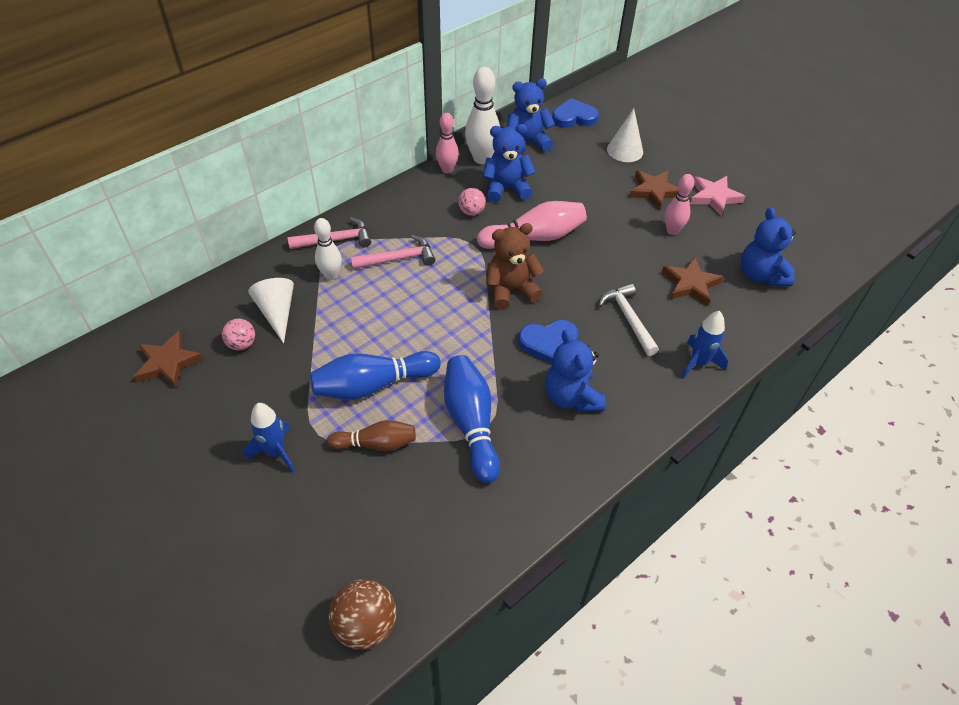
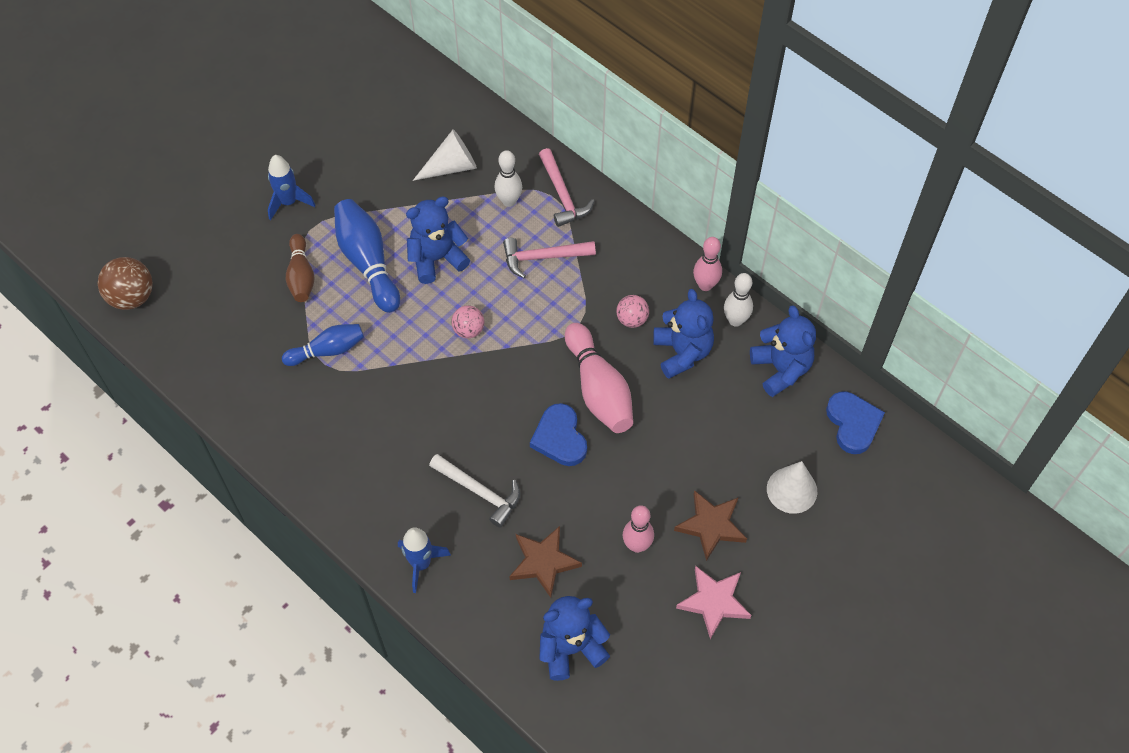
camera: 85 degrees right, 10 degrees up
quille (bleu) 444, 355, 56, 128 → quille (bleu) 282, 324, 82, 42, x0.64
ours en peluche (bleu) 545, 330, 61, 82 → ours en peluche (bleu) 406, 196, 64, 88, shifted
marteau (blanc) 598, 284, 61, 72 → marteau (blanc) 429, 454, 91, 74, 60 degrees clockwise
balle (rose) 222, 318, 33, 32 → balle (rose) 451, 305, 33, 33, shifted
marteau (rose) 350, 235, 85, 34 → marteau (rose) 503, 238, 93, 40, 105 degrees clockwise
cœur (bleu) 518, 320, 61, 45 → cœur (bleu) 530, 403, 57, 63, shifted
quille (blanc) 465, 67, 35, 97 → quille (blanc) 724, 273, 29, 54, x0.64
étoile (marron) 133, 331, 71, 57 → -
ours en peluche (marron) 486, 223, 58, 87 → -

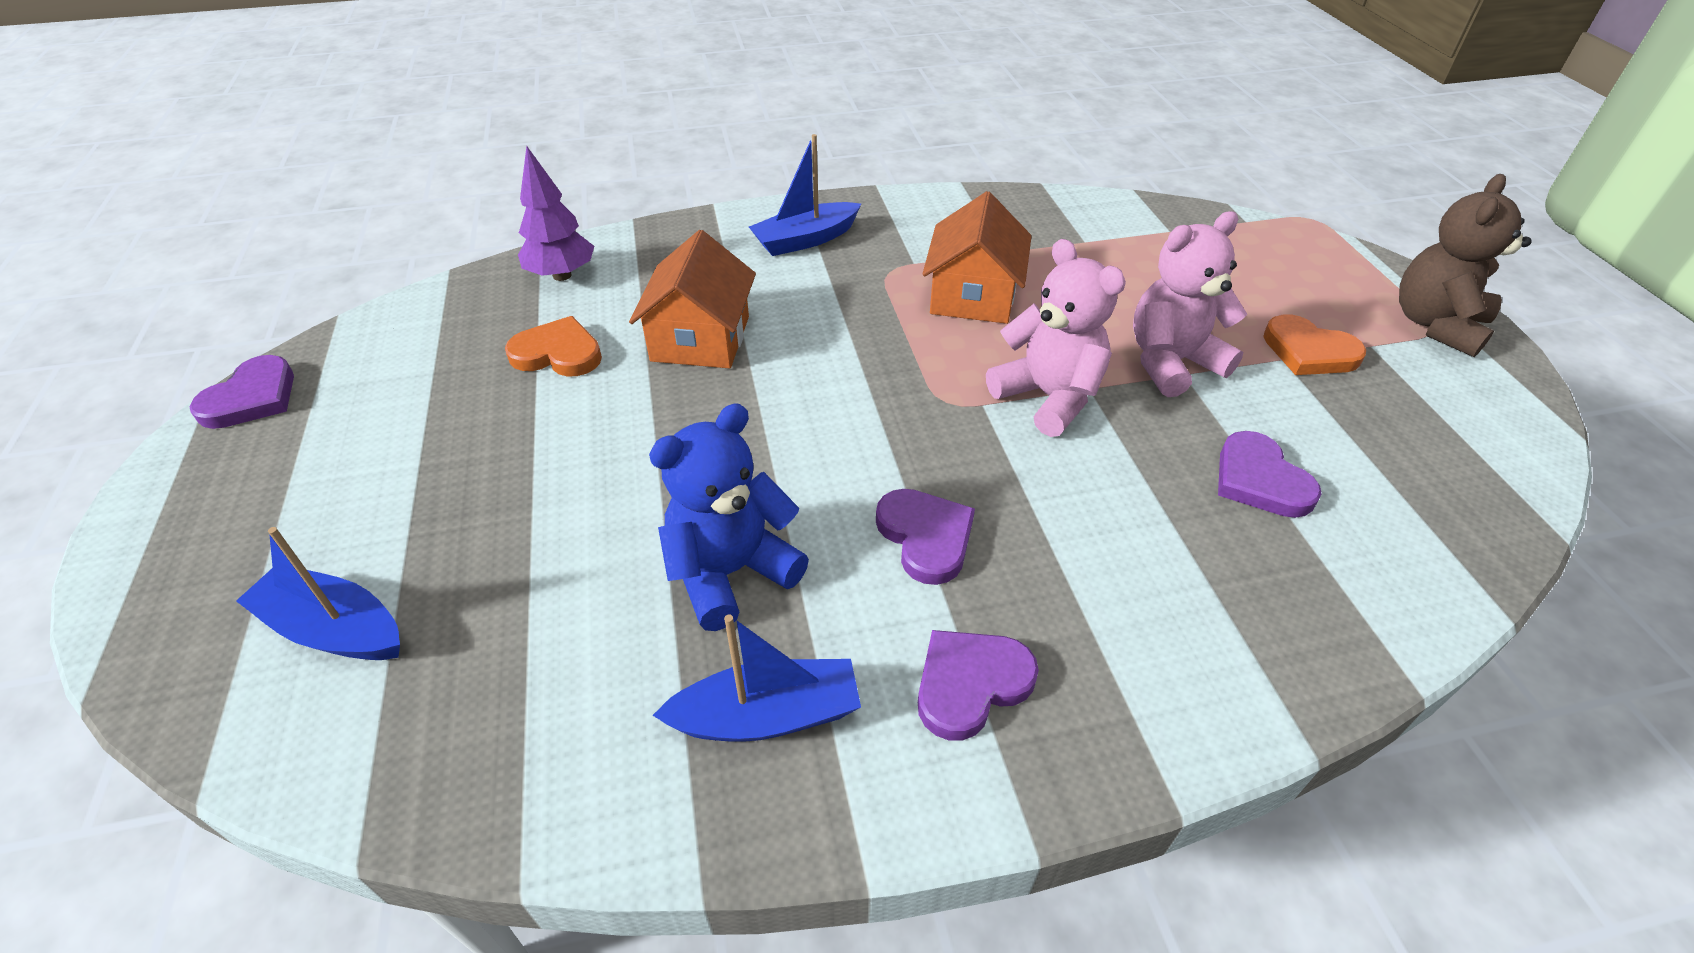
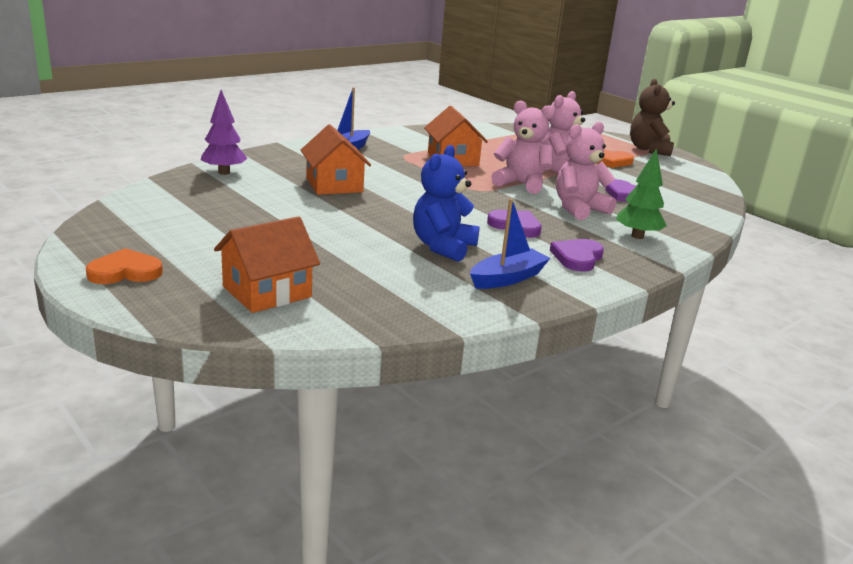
camera: 30 degrees left, 20 degrees down
cœur (orange) 505, 316, 97, 61 → cœur (orange) 86, 248, 77, 36, shifted
bateau (bleu) 236, 527, 164, 133 → maison (orange) 214, 216, 106, 97
- → ours en peluche (rose) 556, 122, 60, 98
- → arbre (vert) 616, 148, 51, 91
cœur (violet) 189, 355, 105, 74 → -

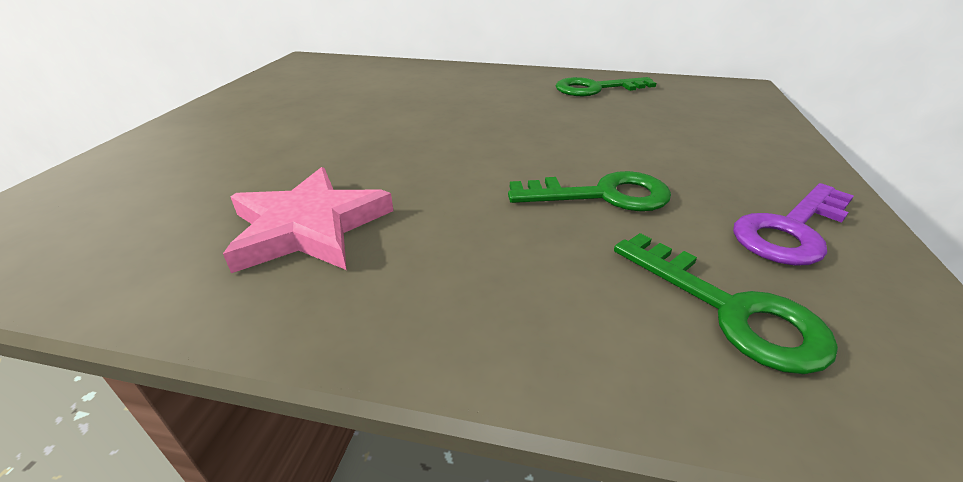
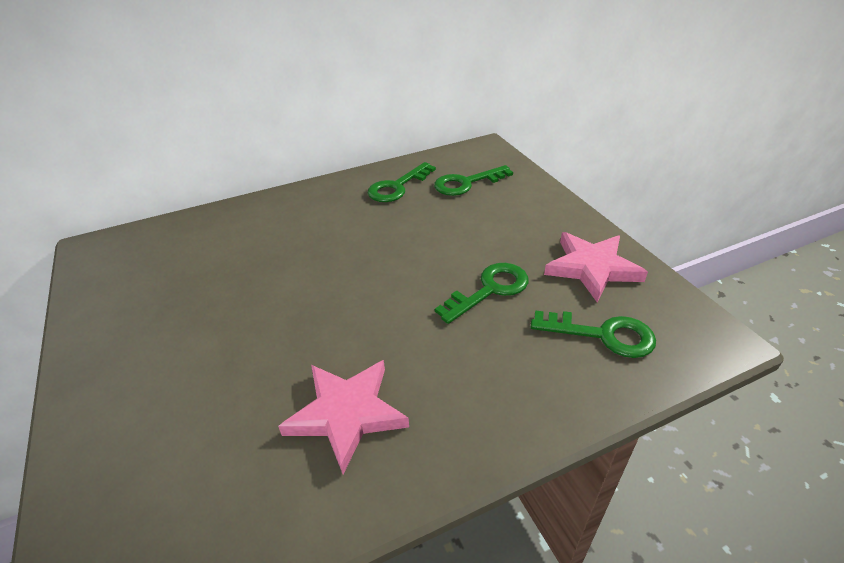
camera: 35 degrees left, 5 degrees up
- → clé (vert) 434, 165, 79, 31
clé (violet) 733, 183, 121, 83 → étoile (rose) 544, 232, 104, 70

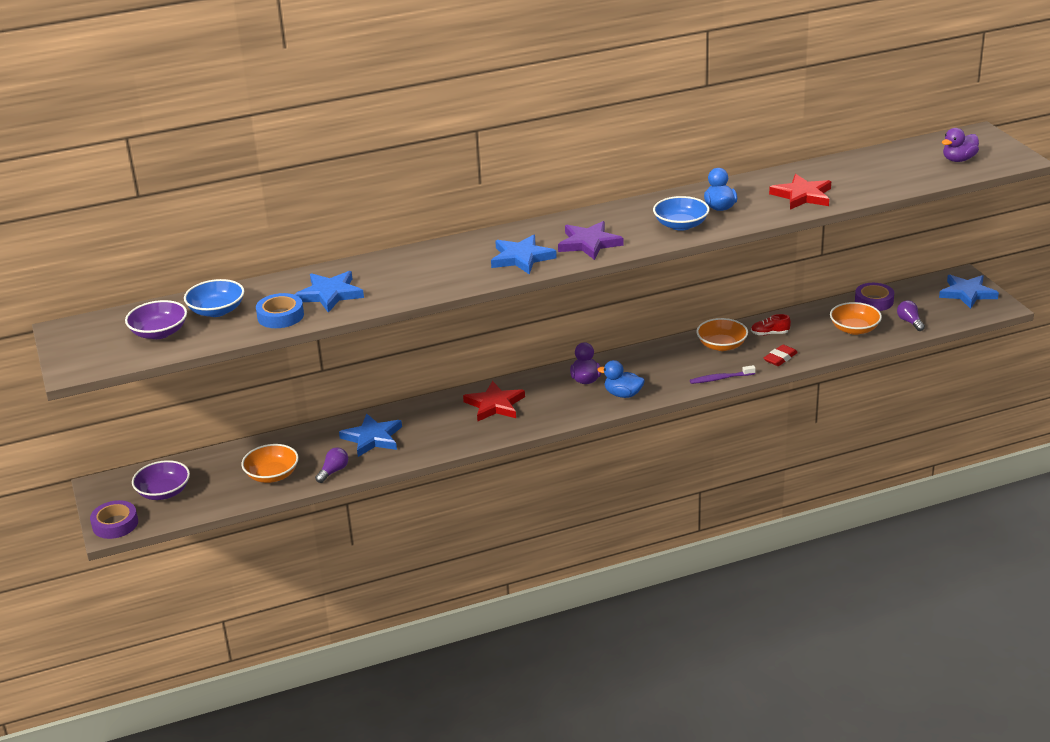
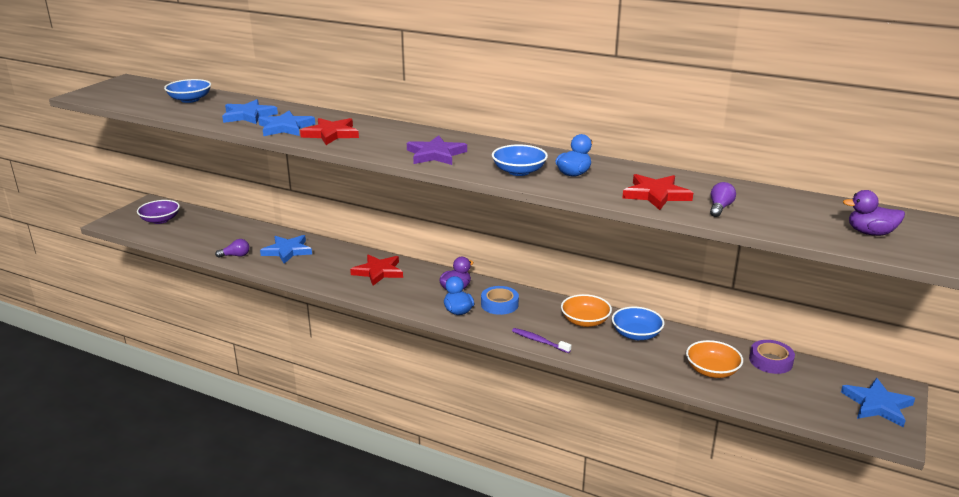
camera: 45 degrees right, 5 degrees down
étoile (bleu) 491, 234, 66, 41 → étoile (bleu) 258, 111, 57, 25, shifted
- → étoile (rouge) 300, 118, 59, 27
ruban adhésif (bleu) 256, 293, 48, 35 → ruban adhésif (bleu) 481, 286, 38, 29, shifted
chaussure (rouge) 751, 314, 40, 22 → bol (bleu) 612, 307, 52, 33
ampoule (violet) 897, 300, 28, 31 → ampoule (violet) 710, 182, 26, 35, shifted
ruban adhésif (violet) 90, 500, 48, 39 → -
bol (violet) 125, 300, 62, 39 → -
bol (orange) 241, 444, 58, 39 → -
gomme (rouge) 764, 345, 34, 21 → -

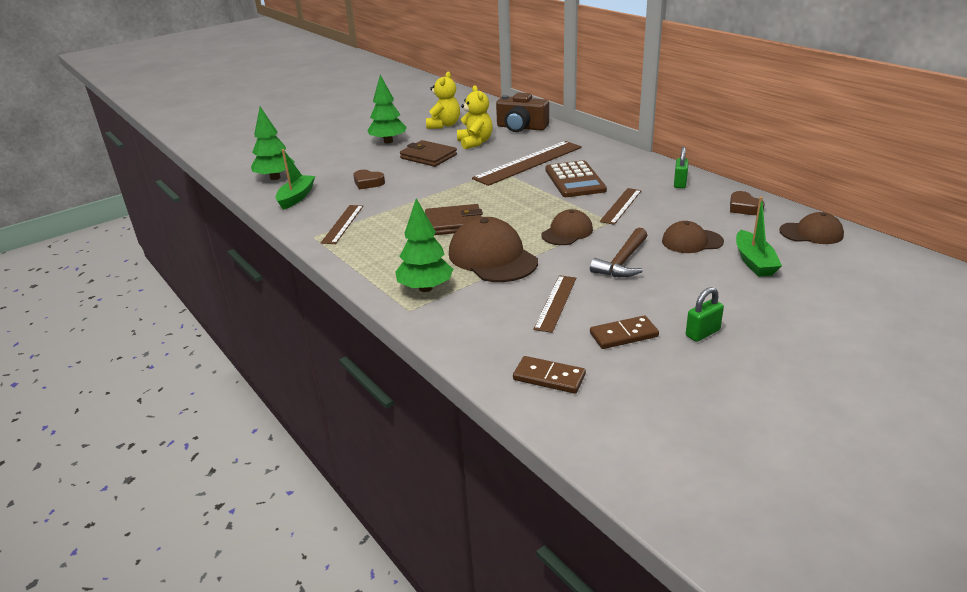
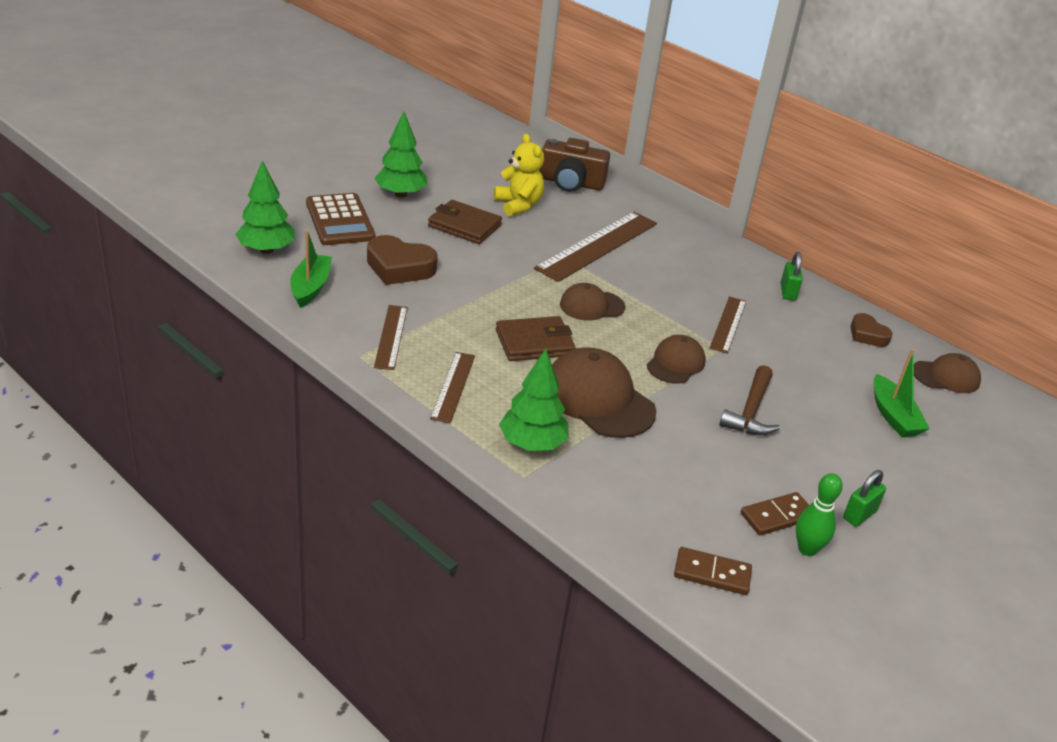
camera: 15 degrees left, 5 degrees up
calculatrice (marron) 546, 160, 61, 37 → calculatrice (marron) 306, 193, 69, 52, shifted
cœur (marron) 353, 170, 32, 19 → cœur (marron) 367, 235, 71, 50, x1.65
règle (marron) 533, 275, 43, 58 → règle (marron) 430, 352, 45, 72, shifted
casquette (marron) 662, 221, 62, 32 → casquette (marron) 560, 283, 65, 38, shifted
- → quille (vert) 796, 473, 47, 83
ours en peluche (jaune) 426, 72, 34, 57 → -

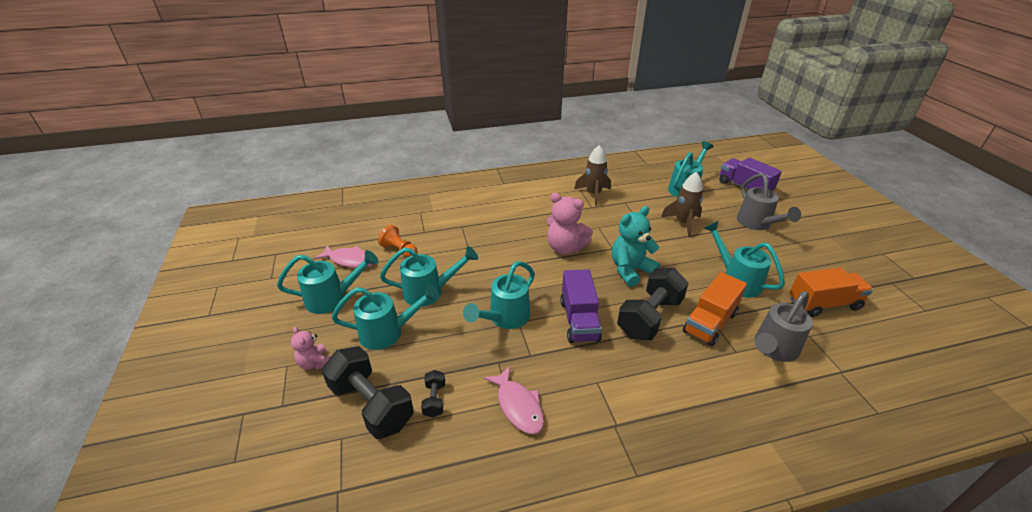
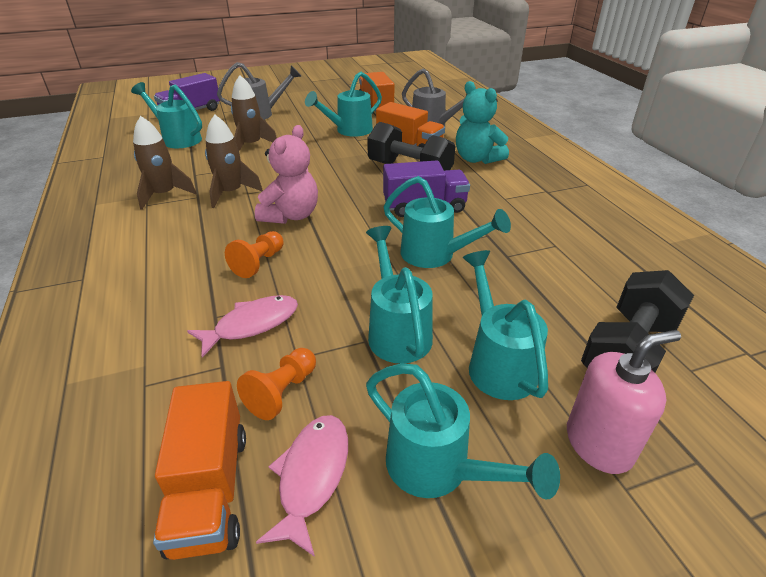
camera: 95 degrees left, 0 degrees up
- → camion (orange) 153, 381, 93, 179
poisson (rose) 484, 366, 60, 68 → poisson (rose) 187, 295, 111, 63, shifted
- → fusée (marron) 205, 114, 58, 94
- → pion (orange) 225, 231, 58, 47
arrosoir (turquoise) 277, 250, 101, 64 → arrosoir (turquoise) 366, 363, 194, 137, 150 degrees clockwise
ours en peluche (turquoise) 612, 206, 48, 81 → ours en peluche (turquoise) 456, 81, 53, 83, shifted
ours en peluche (rose) 291, 327, 39, 43 → distributeur de savon (rose) 567, 330, 114, 144
haltère (noir) 421, 370, 24, 48 → -

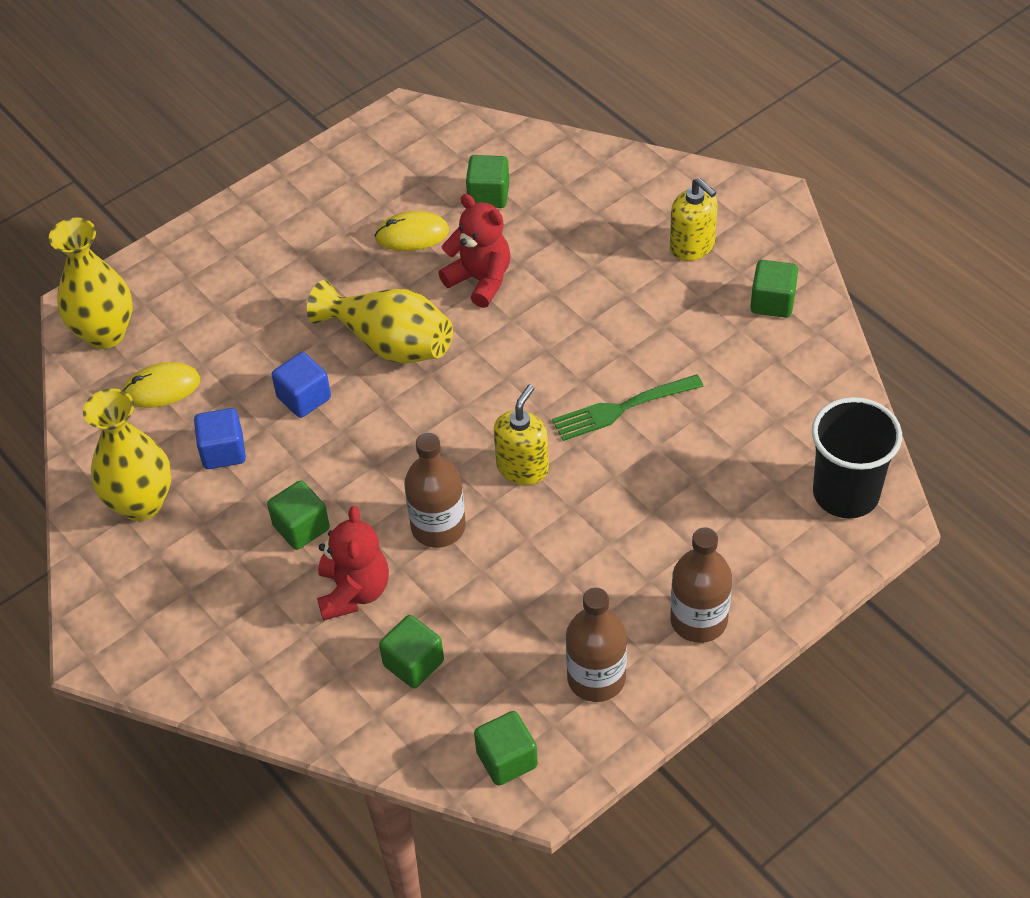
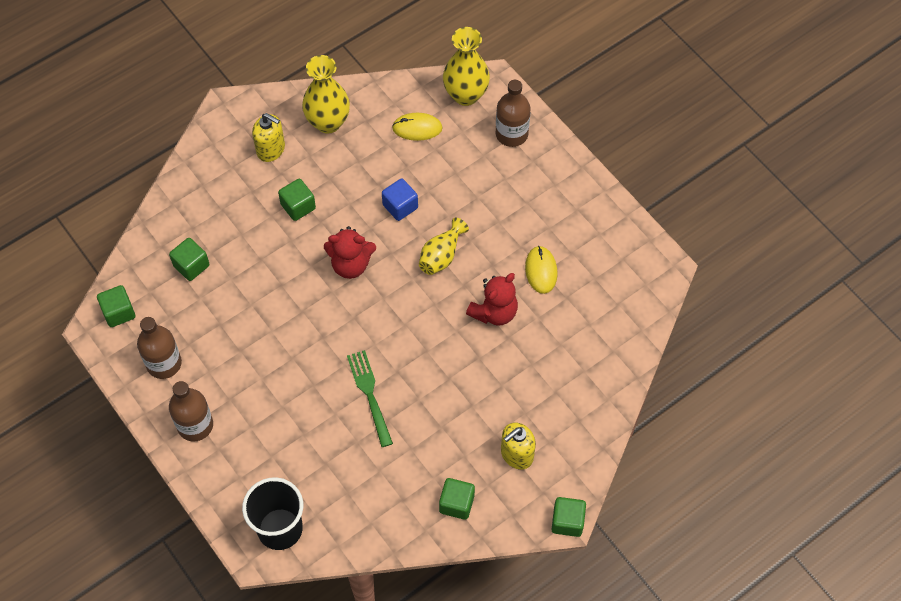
camera: 90 degrees right, 10 degrees up
distributeur de savon (jaune) 494, 384, 55, 101 → distributeur de savon (jaune) 252, 113, 33, 49, shifted
ours en peluche (rouge) 317, 506, 72, 114 → ours en peluche (rouge) 324, 226, 52, 53, shifted
souris (jaune) 123, 362, 77, 46 → souris (jaune) 392, 113, 50, 28, 75 degrees counterclockwise
vase (jaune) 307, 280, 146, 84 → vase (jaune) 419, 218, 50, 57, x0.66
bouteille (marron) 404, 433, 62, 115 → bouteille (marron) 496, 80, 35, 67, shifted
cube (vert) 466, 155, 43, 53 → cube (vert) 552, 497, 34, 40, shifted
cube (bleu) 194, 408, 52, 61 → -

